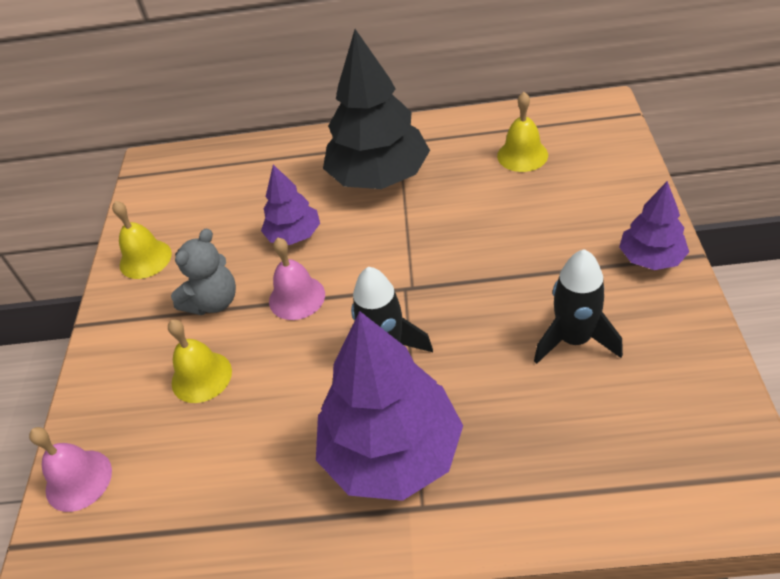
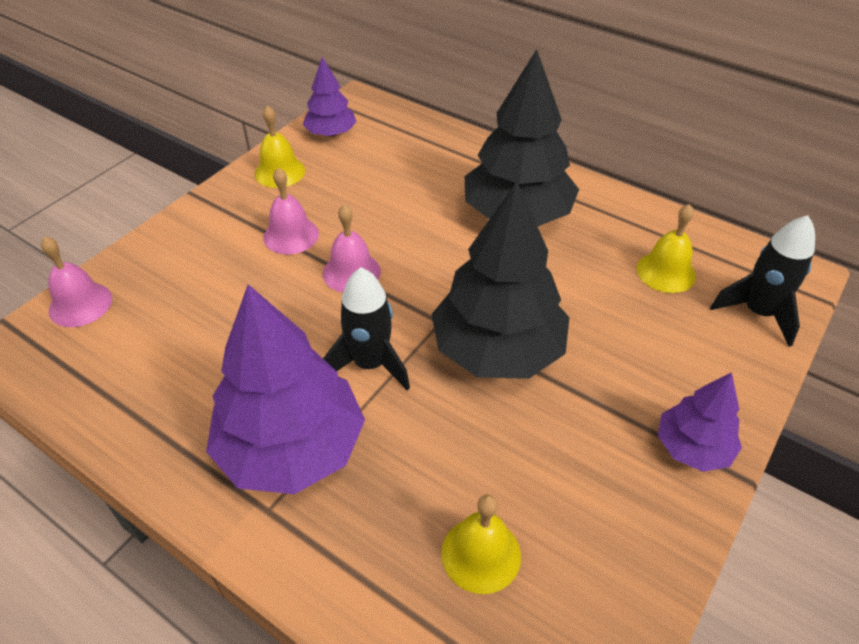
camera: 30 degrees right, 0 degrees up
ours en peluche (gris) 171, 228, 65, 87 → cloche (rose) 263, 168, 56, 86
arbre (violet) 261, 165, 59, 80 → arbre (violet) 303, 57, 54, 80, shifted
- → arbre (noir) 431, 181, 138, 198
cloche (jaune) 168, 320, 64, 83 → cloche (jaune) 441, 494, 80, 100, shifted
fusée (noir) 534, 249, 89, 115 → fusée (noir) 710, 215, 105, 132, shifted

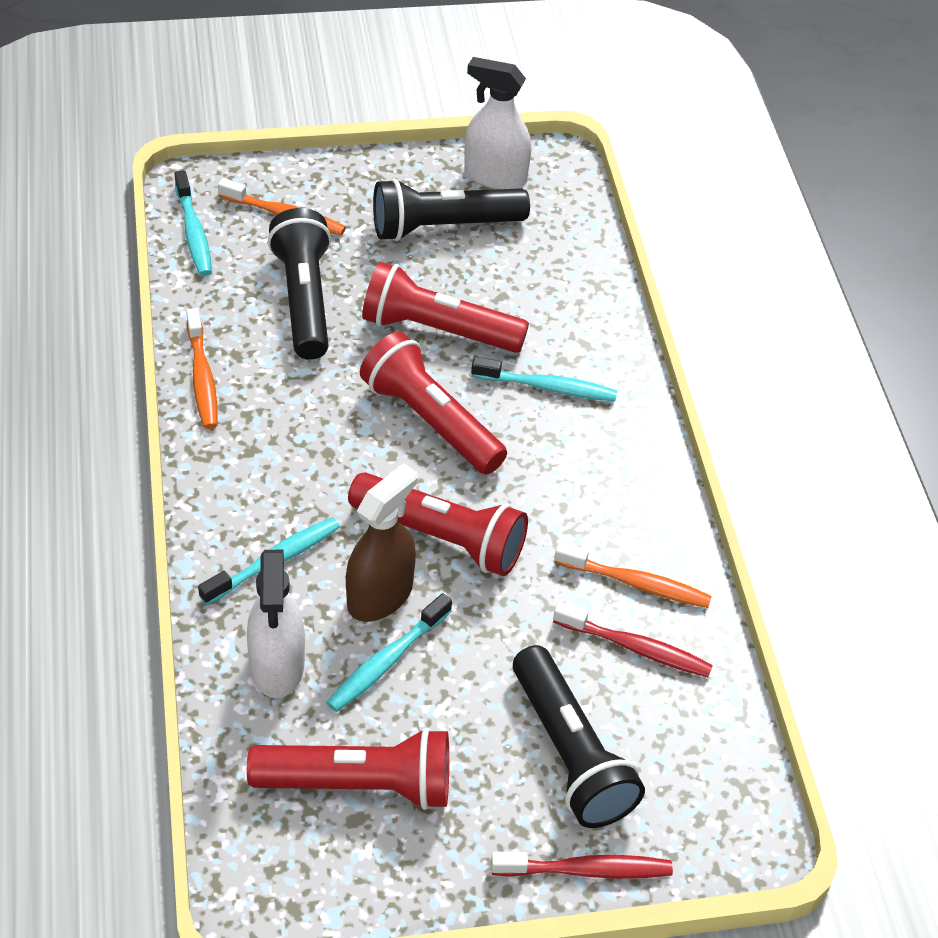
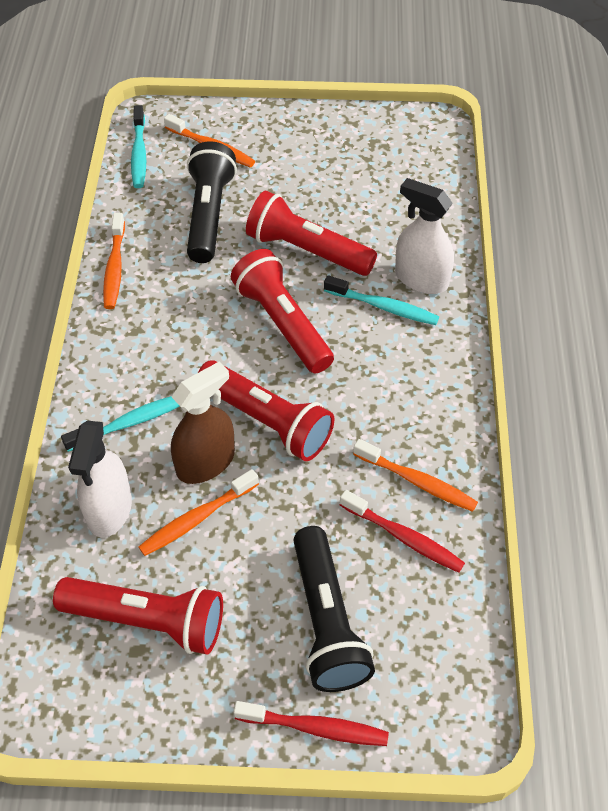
camera: 15 degrees right, 5 degrees up
brosse à dents (turquoise) 326, 593, 126, 119 → brosse à dents (orange) 139, 469, 120, 87
vaporisateur (blanc) 464, 57, 67, 132 → vaporisateur (blanc) 395, 178, 59, 116, shifted
lampe de poche (noir) 373, 178, 157, 63 → -

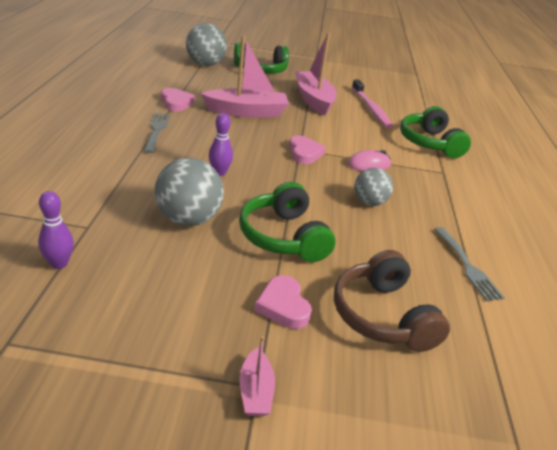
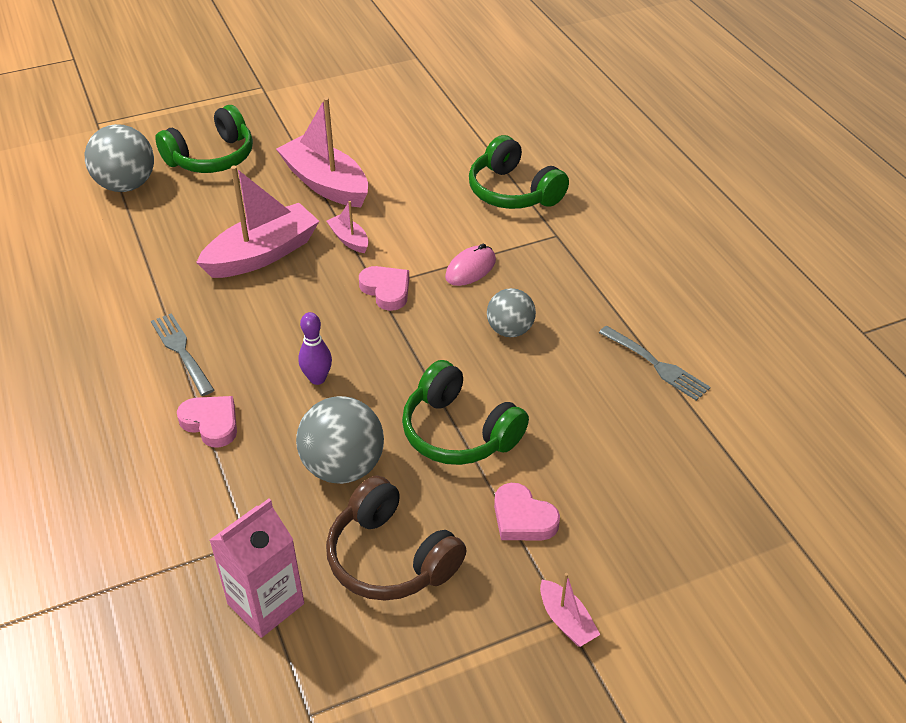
camera: 25 degrees left, 10 degrees up
cœur (rose) 161, 88, 33, 23 → cœur (rose) 177, 396, 60, 51, shifted
quille (violet) 38, 191, 36, 78 → brique de lait (rose) 209, 499, 95, 139
casque audio (marron) 334, 250, 116, 102 → casque audio (marron) 326, 475, 140, 126, shifted
- → bateau (rose) 327, 201, 42, 52
brosse à dents (rose) 352, 79, 41, 49 → -

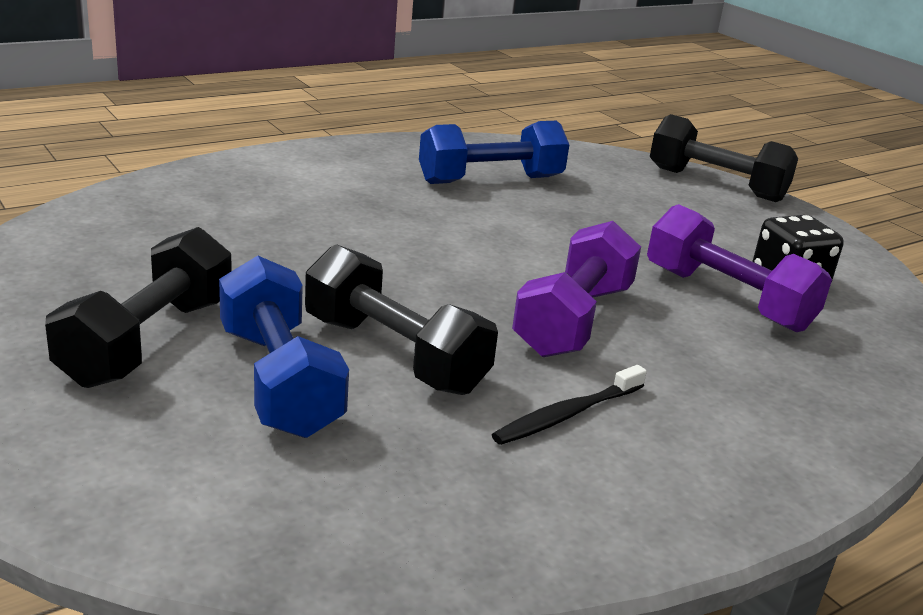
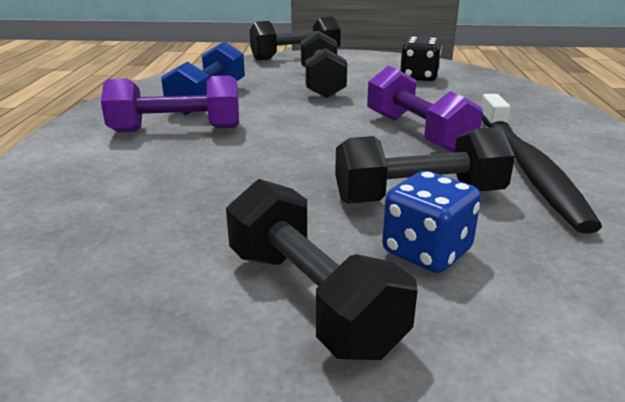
camera: 50 degrees left, 0 degrees up
haltère (violet) 647, 204, 185, 128 → haltère (violet) 101, 76, 138, 56, shifted
- → haltère (noir) 301, 30, 46, 68
haltère (bleu) 219, 256, 130, 182 → dé (bleu) 382, 171, 99, 102
brosse à dents (noir) 492, 365, 155, 80 → brosse à dents (noir) 481, 94, 121, 140, x1.99

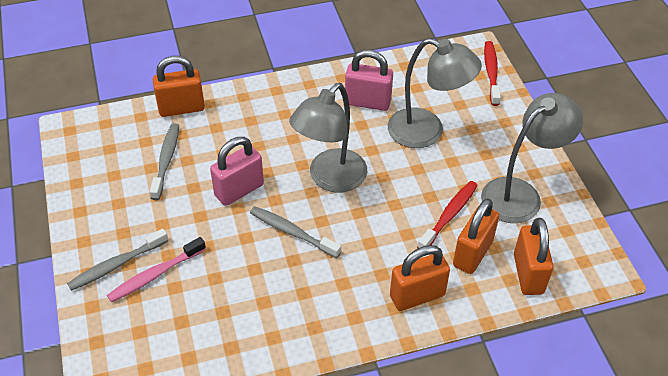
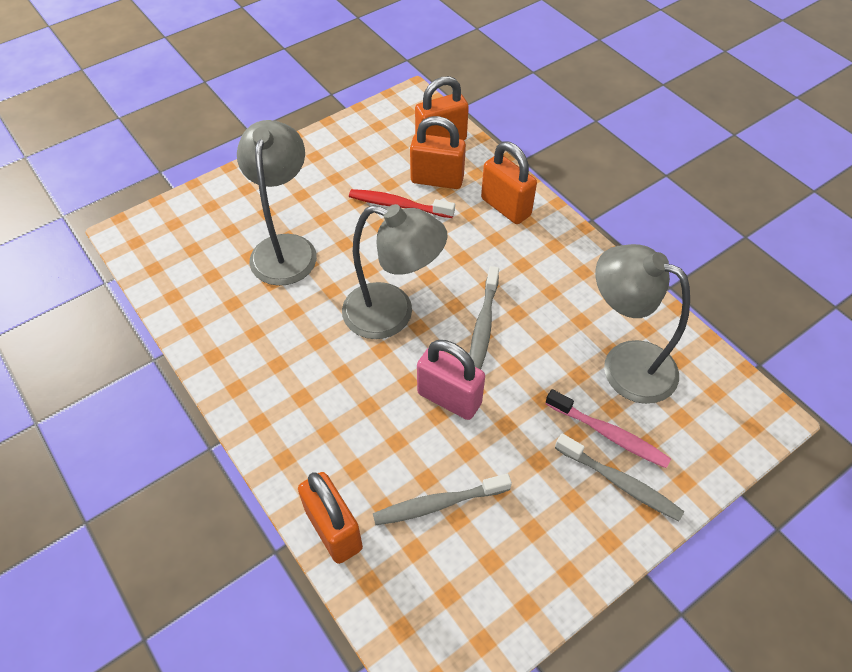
camera: 110 degrees left, 5 degrees up
lampe (gris) 481, 93, 102, 130 → lampe (gris) 595, 244, 95, 160, shifted
cadenas (rose) 345, 50, 48, 61 → -
brosse à dents (rouge) 484, 41, 17, 65 → -

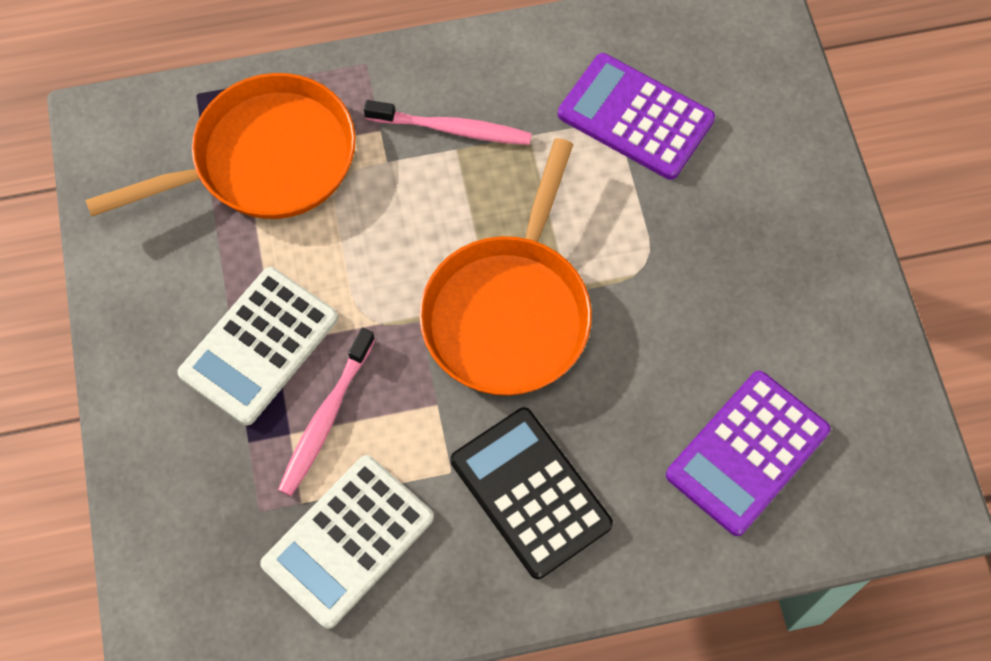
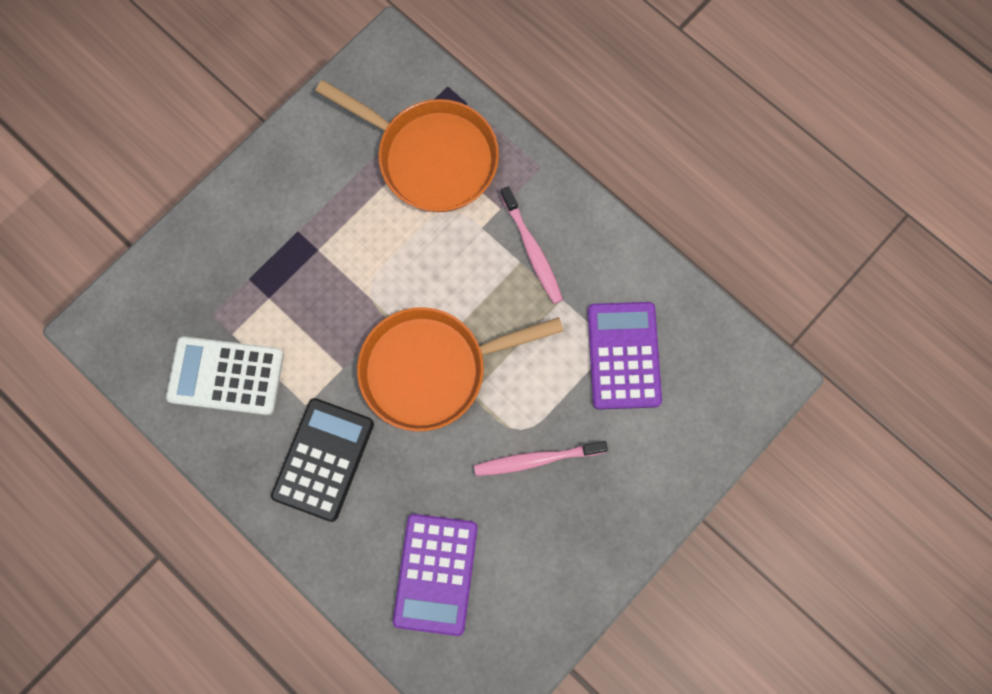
camera: 55 degrees right, 10 degrees up
calculatrice (violet) 666, 371, 165, 165 → calculatrice (violet) 393, 514, 85, 122, 90 degrees counterclockwise
brosse à dents (rose) 278, 328, 97, 168 → brosse à dents (rose) 474, 441, 134, 35, shifted
calculatrice (blanc) 177, 267, 161, 159 → -

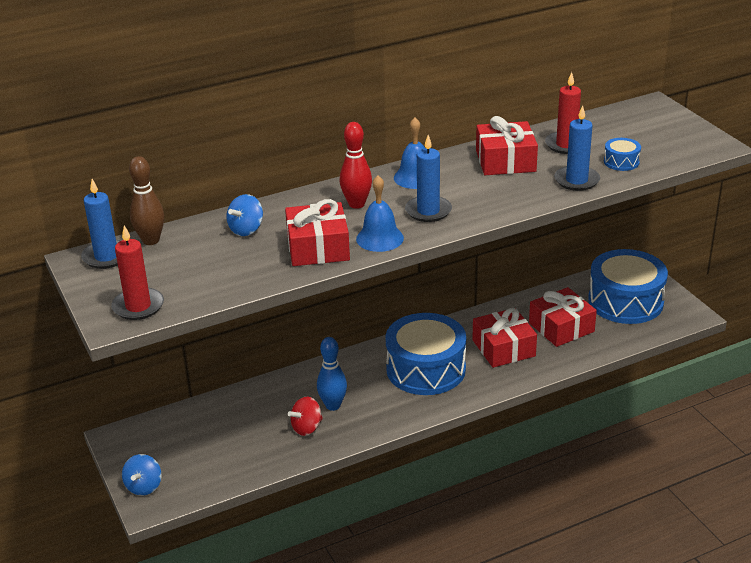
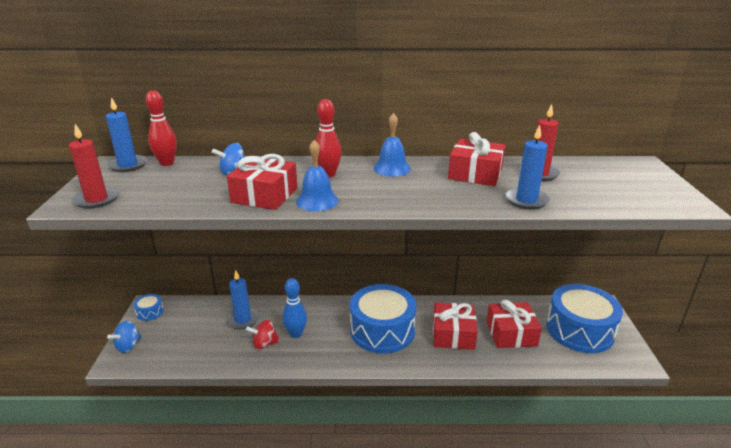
camera: 25 degrees right, 5 degrees down
tambour (bleu) 604, 138, 37, 33 → tambour (bleu) 134, 294, 30, 27, shifted
quille (marron) 129, 156, 35, 89 → quille (rouge) 146, 90, 31, 76
bougie (bleu) 405, 135, 47, 87 → bougie (bleu) 226, 270, 34, 59, shifted

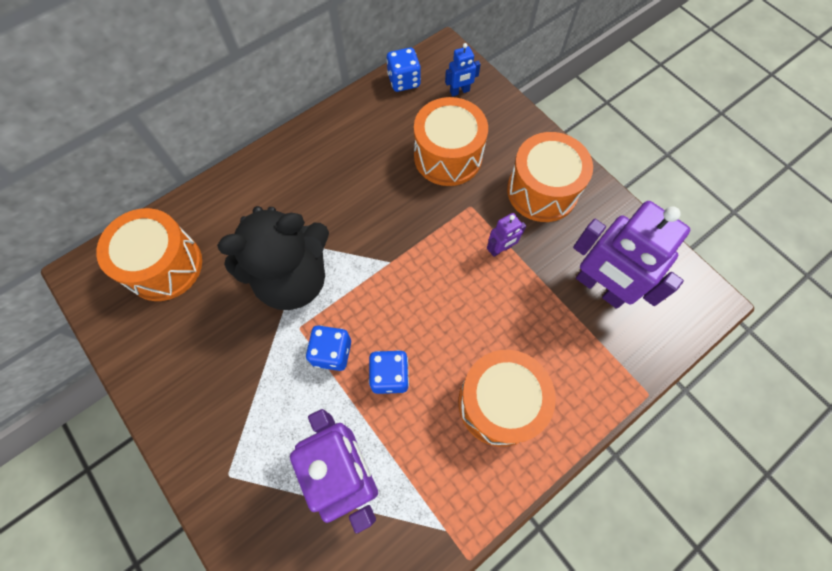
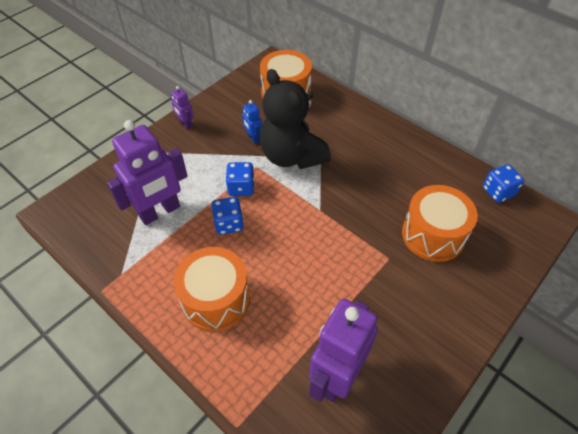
camera: 80 degrees right, 15 degrees down
robot (violet) 487, 213, 39, 44 → robot (violet) 171, 86, 23, 44, shifted
robot (bleu) 445, 43, 36, 53 → robot (bleu) 242, 100, 20, 44, shifted
tambour (orange) 507, 132, 86, 90 → -

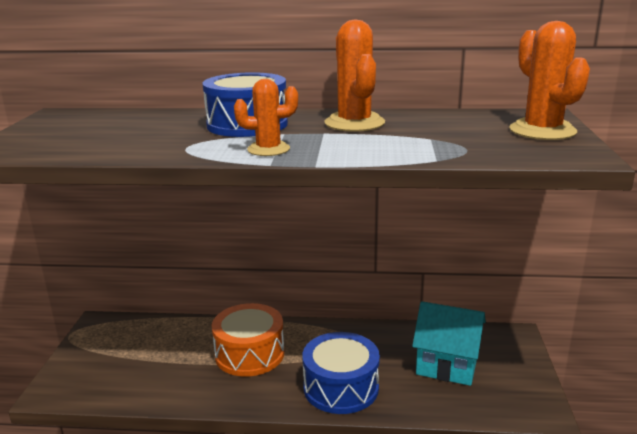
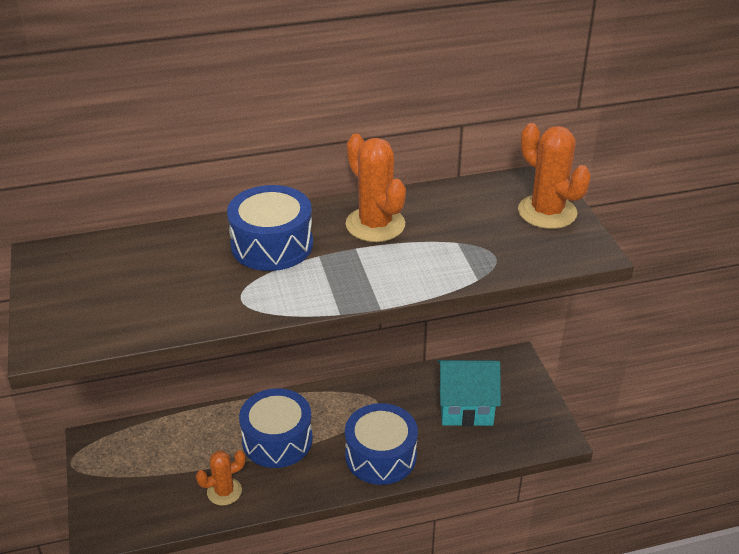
camera: 20 degrees left, 15 degrees up
cactus (orange) 234, 79, 64, 77 → cactus (orange) 196, 450, 50, 56, shifted
tambour (orange) 212, 303, 73, 74 → tambour (bleu) 239, 388, 74, 80

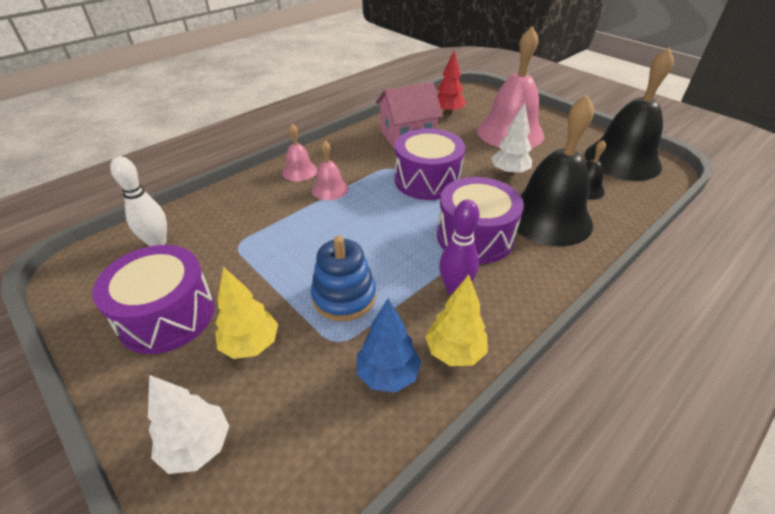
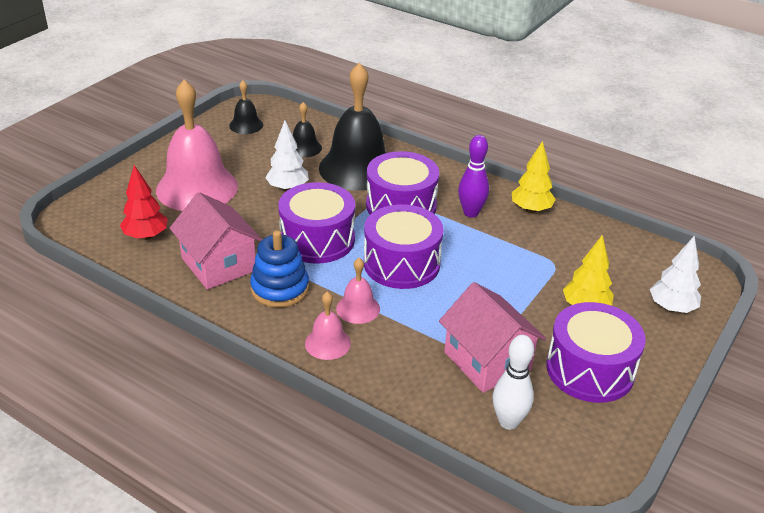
camera: 105 degrees left, 5 degrees down
cloche (noir) 585, 48, 89, 133 → cloche (noir) 229, 80, 34, 54, x0.46
jouet à empiler (bleu) 311, 236, 65, 85 → jouet à empiler (bleu) 250, 230, 59, 78, shifted
- → tambour (violet) 364, 204, 79, 85
- → maison (rose) 439, 282, 107, 111
arbre (bleu) 357, 298, 64, 95 → -

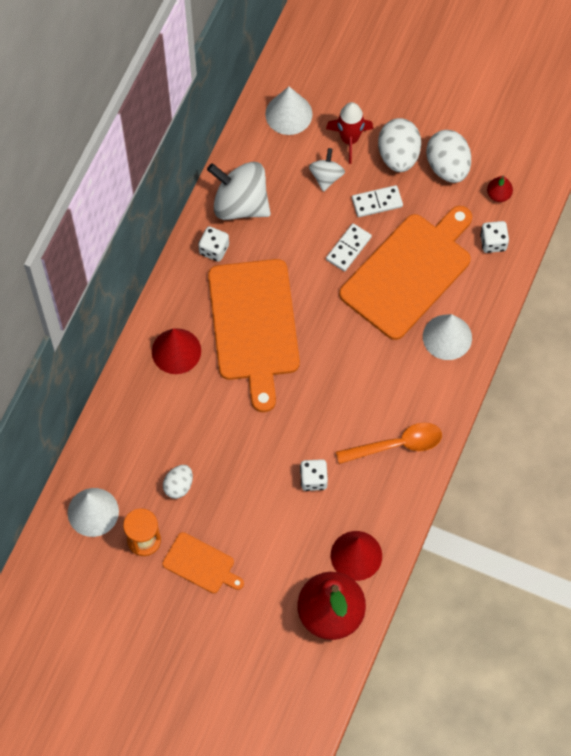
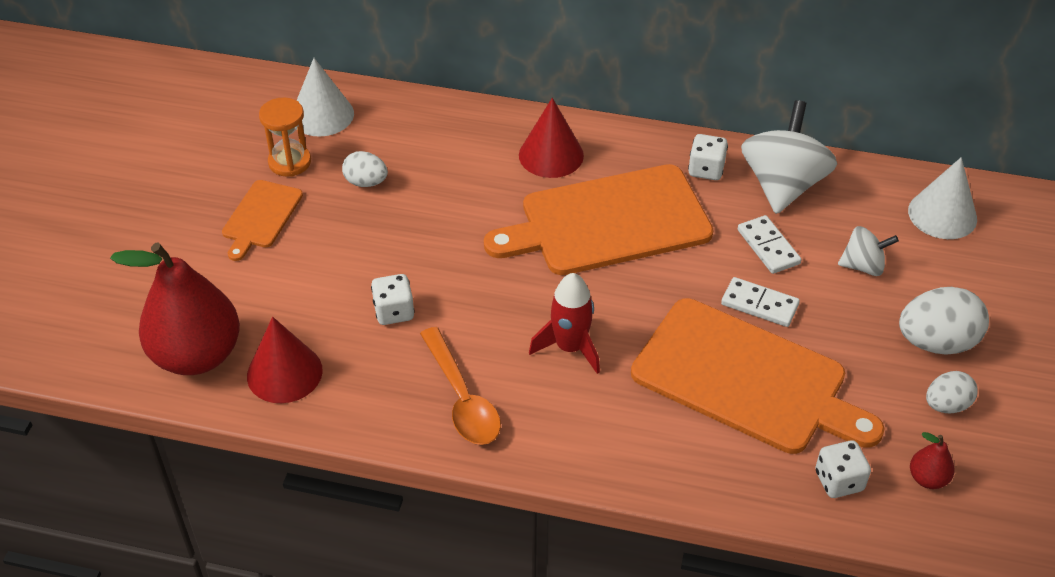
camera: 80 degrees right, 20 degrees down
fusée (rouge) 326, 102, 47, 62 → fusée (rouge) 529, 273, 71, 101, shifted
domino (blanc) 352, 185, 51, 32 → domino (blanc) 738, 215, 63, 59, shifted
œuf (blanc) 426, 130, 45, 53 → œuf (blanc) 926, 371, 52, 42, x0.59
cône (blanc) 423, 314, 49, 46 → -

